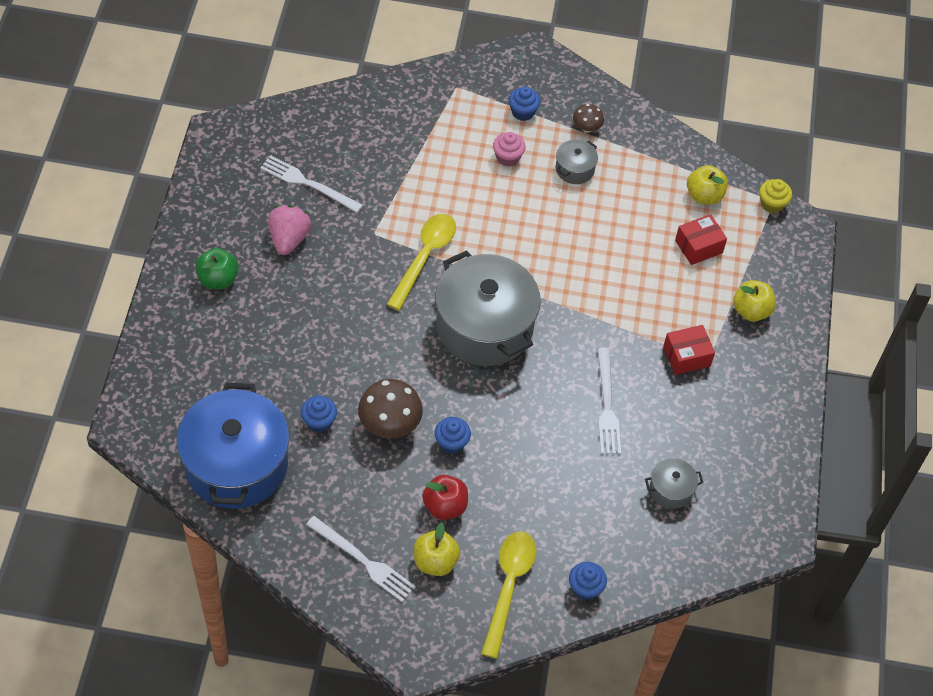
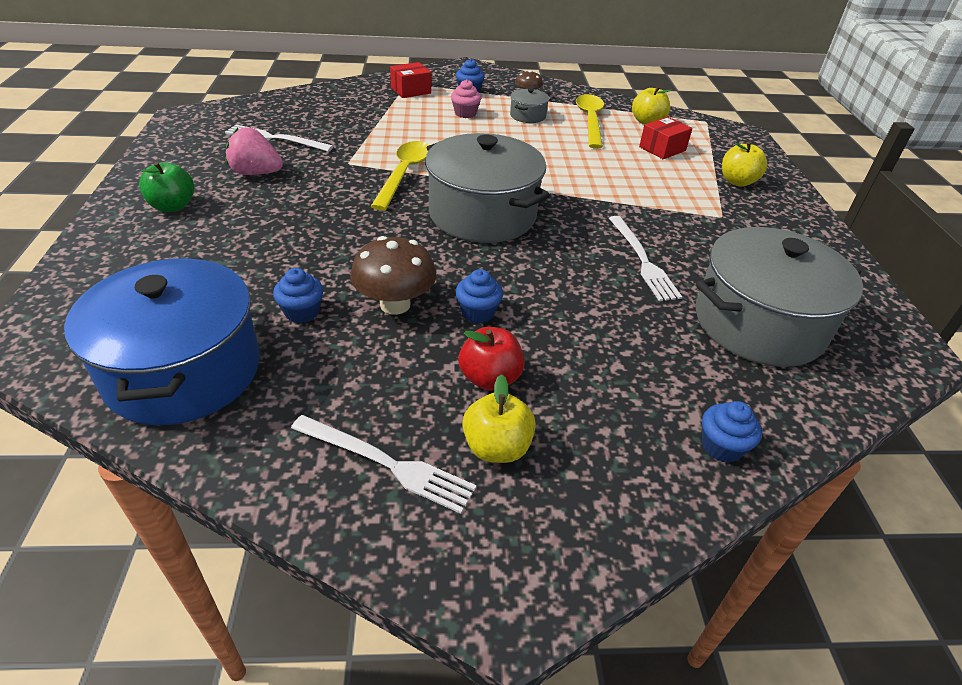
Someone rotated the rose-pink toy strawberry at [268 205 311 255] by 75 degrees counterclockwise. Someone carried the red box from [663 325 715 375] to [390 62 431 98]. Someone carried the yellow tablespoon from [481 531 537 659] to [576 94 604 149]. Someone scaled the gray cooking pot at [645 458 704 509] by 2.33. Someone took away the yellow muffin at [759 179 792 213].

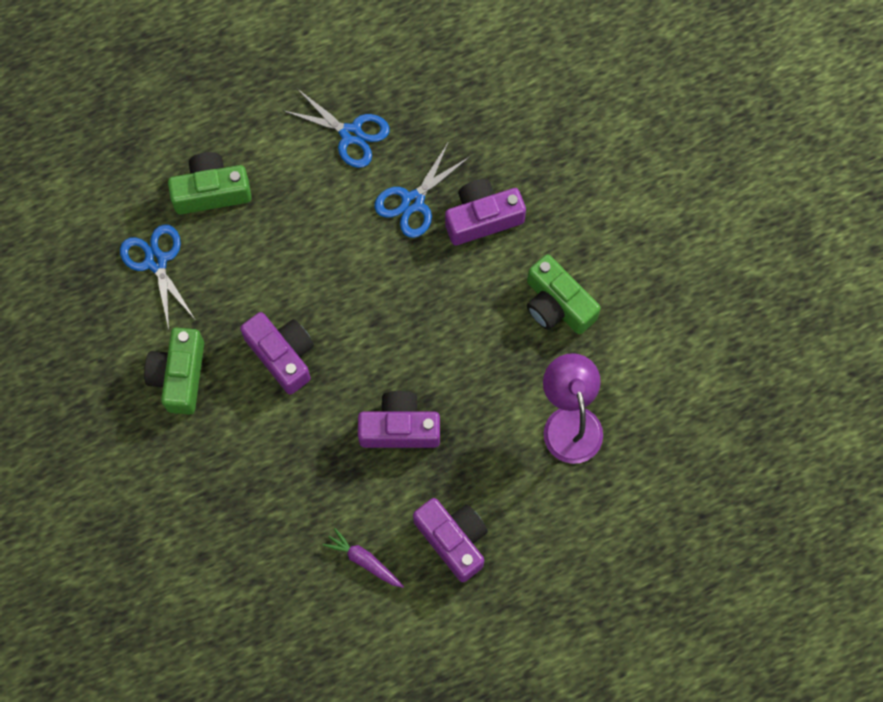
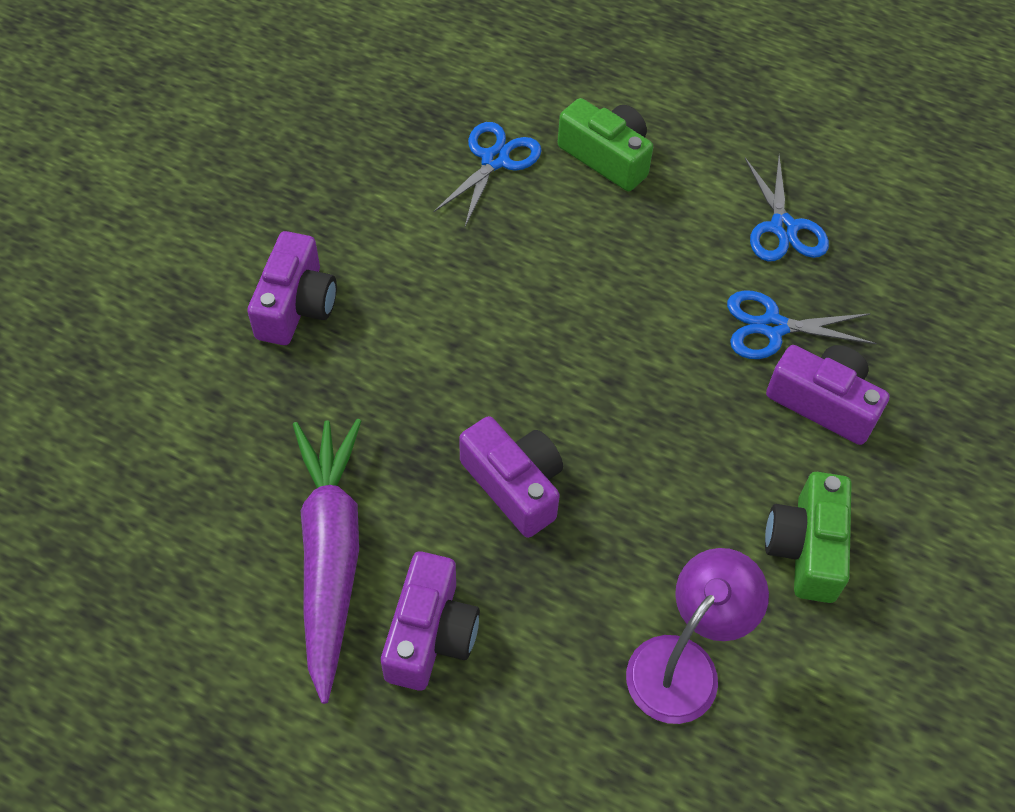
Someone carried the royal purple camera from [240 312 314 394] to [247 231 337 345]. Someone scaled the royal purple root vegetable at [323 528 404 588] by 2.31. Someone took away the emerald camera at [144 328 204 415].

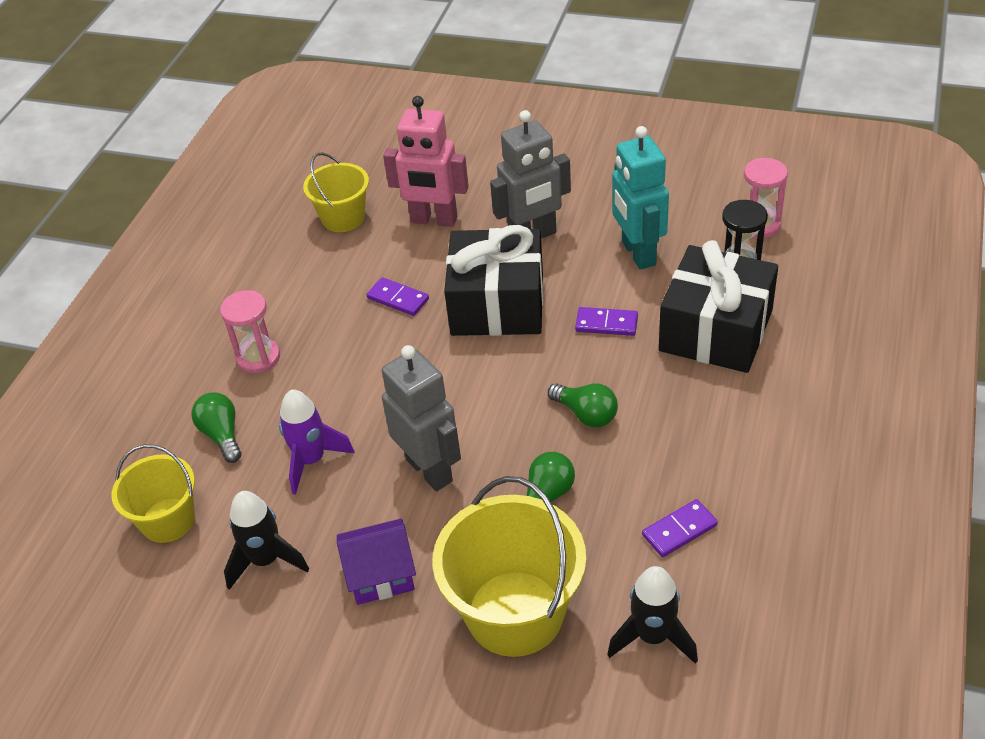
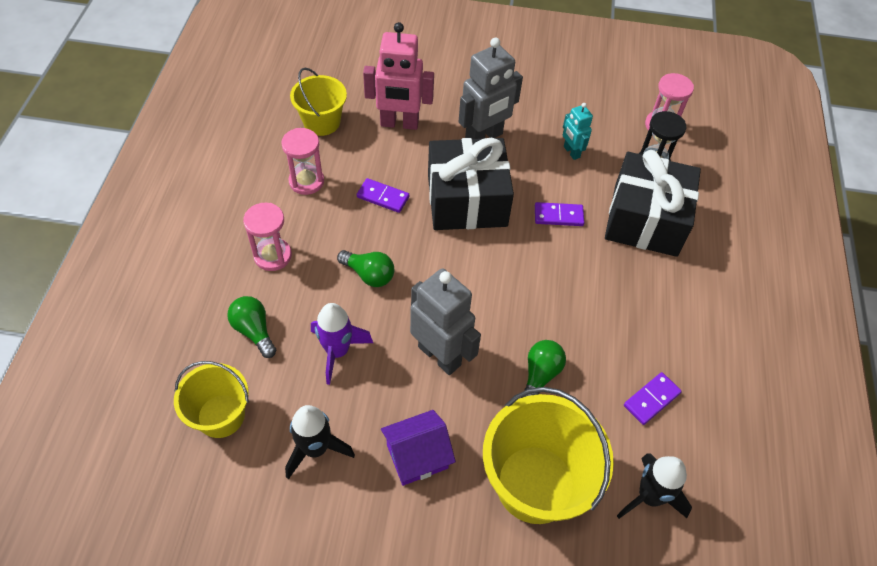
Someone put down the rose-pink sandglass at [281 128 324 195]. Someone carried the emerald light bulb from [548 383 618 427] to [337 250 394 287]. Someone scaled the teal robot at [612 126 669 270] by 0.54.

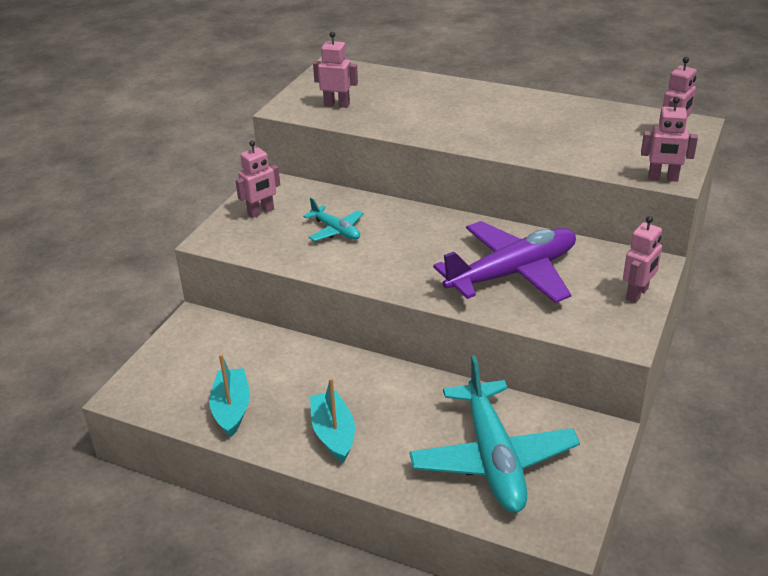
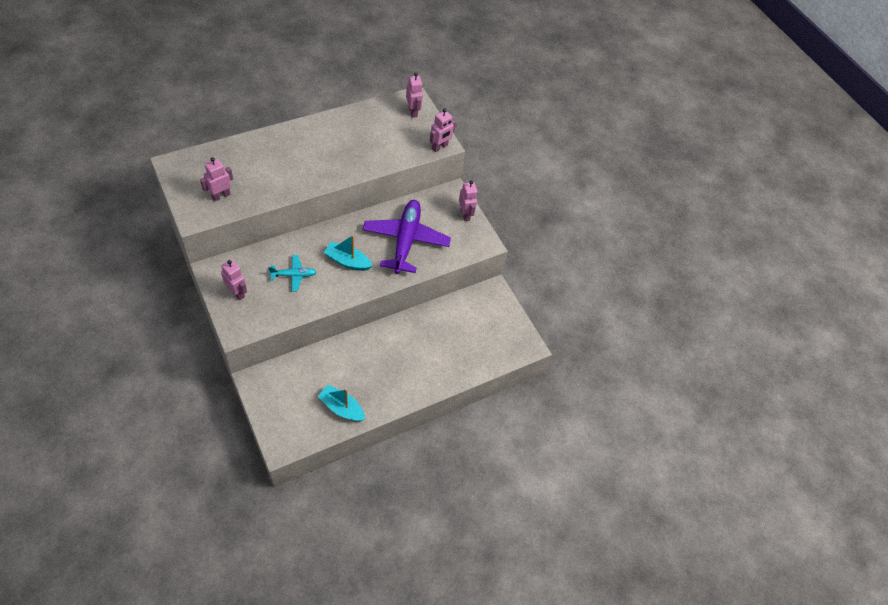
Someone rotated the rose-pink robot at [235 140 280 218] by 45 degrees counterclockwise. Someone carried the teal toy boat from [310 378 355 463] to [324 235 372 271]. Someone took away the teal plane at [409 355 580 513].

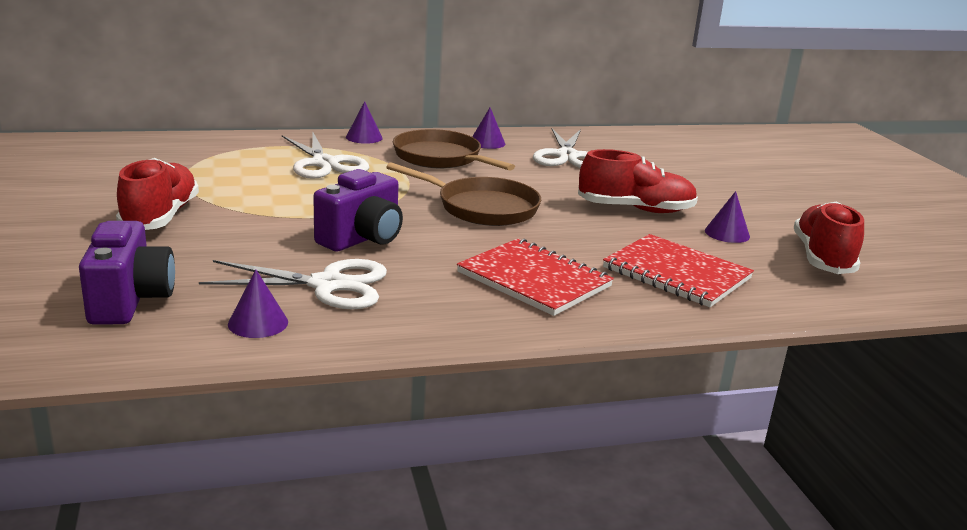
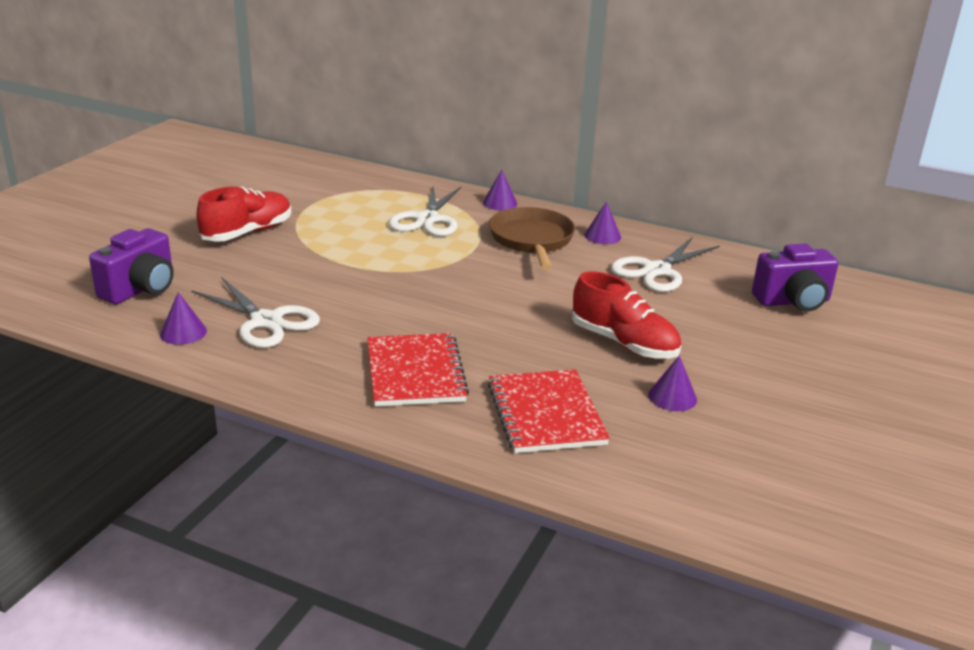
Someone carried the royal purple camera from [313 169 403 251] to [752 243 839 312]. Someone took away the dark brown frying pan at [386 162 541 226]. Someone took away the red lace-up shoe at [794 202 864 274].

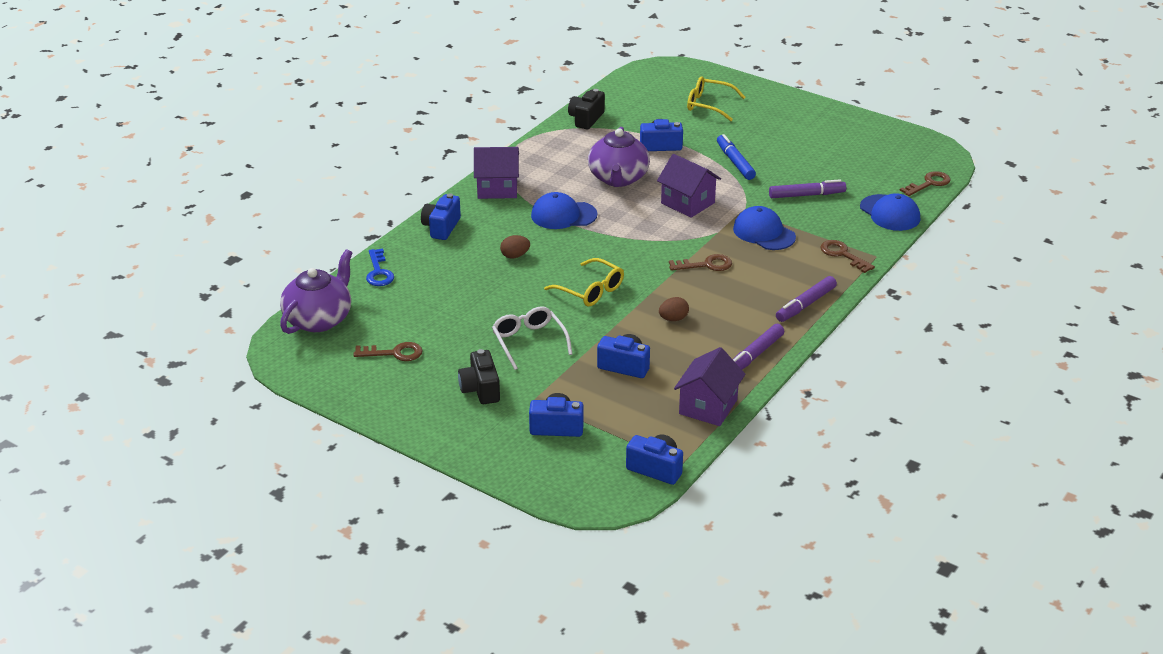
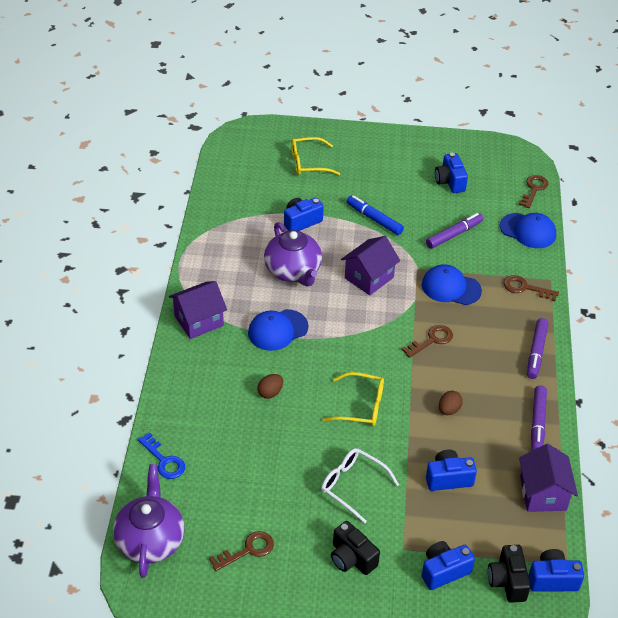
Someone rotated the royal purple house at [657 154 721 218] by 60 degrees counterclockwise. Someone carried the blue camera from [421 193 461 240] to [435 153 468 193]. Someone carried the jet-black camera from [568 89 605 129] to [488 545 531 603].

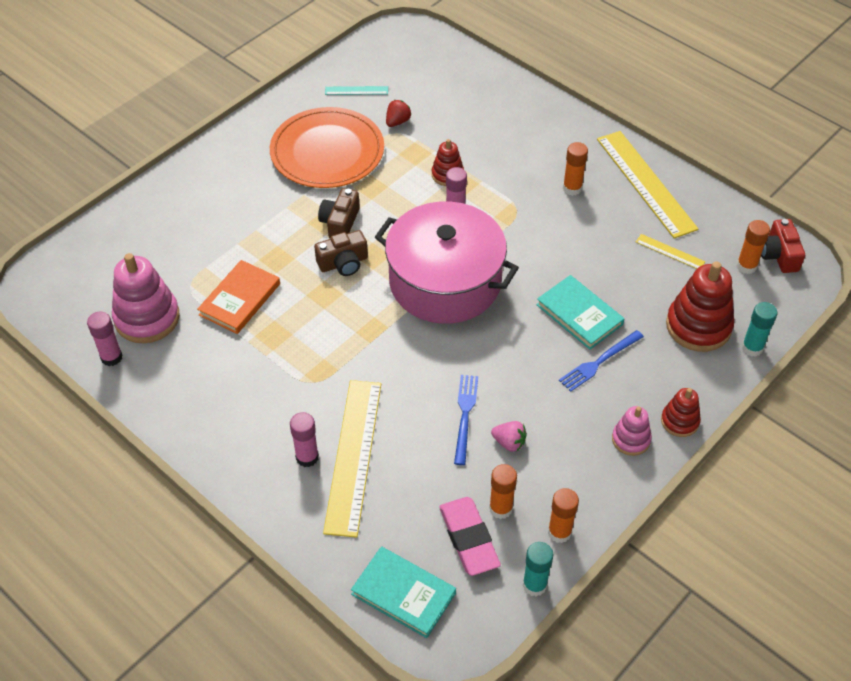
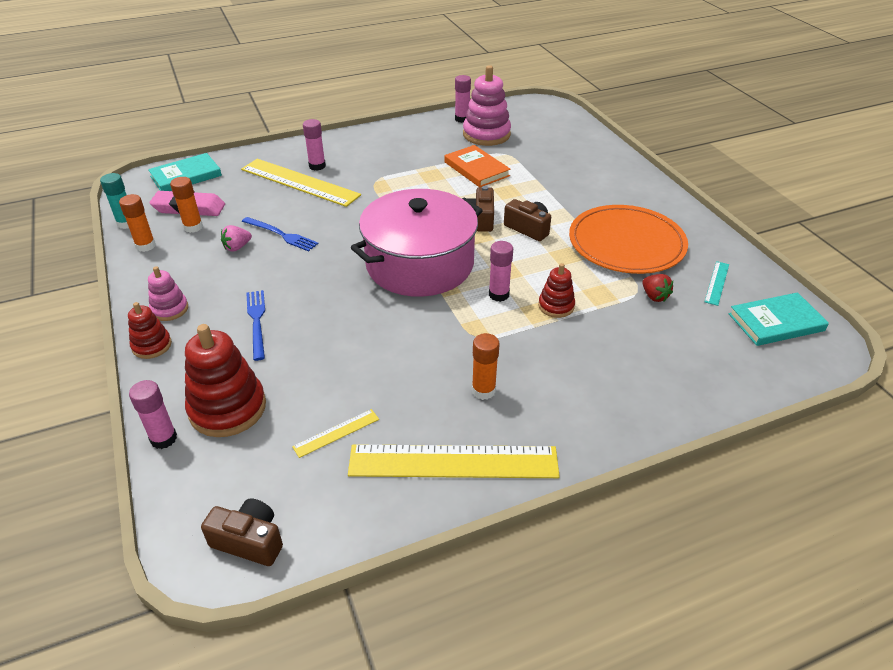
Someone repainted the teal glue at [742 302 777 357], which became the rose-pink glue at [129 380 177 449]. Someone repainted the red camera at [761 219 805 273], which became the dark brown camera at [201 498 283 566]. Someone carried the teal hardcover from [536 275 624 350] to [729 292 829 346]. Someone took away the orange glue at [737 220 770 274].

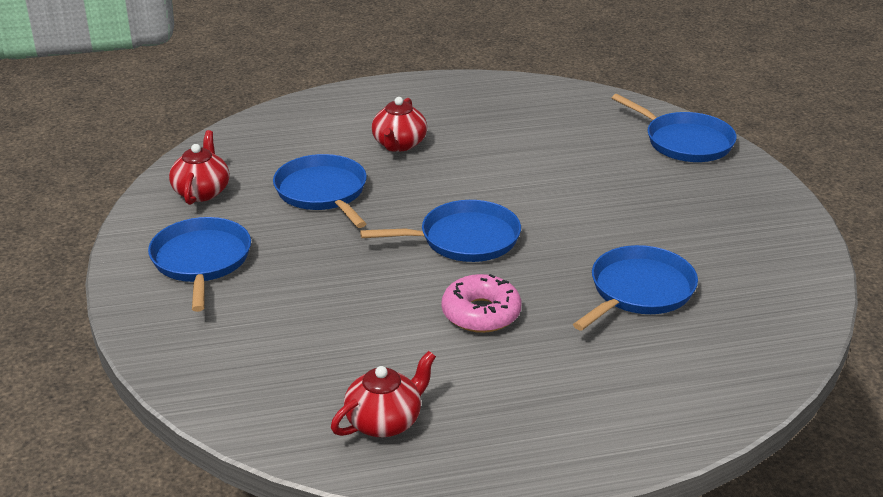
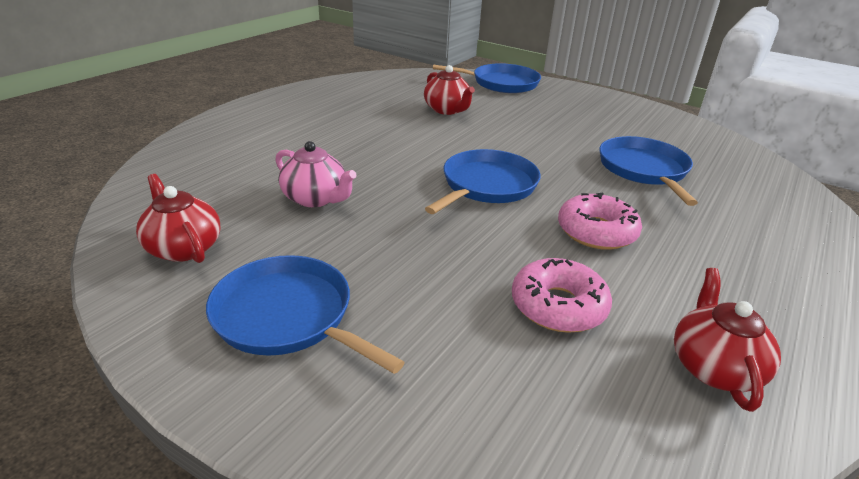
Someone swapped the blue frying pan at [273 154 367 228] for the rose-pink teapot at [275 141 357 207]. Someone carried the red teapot from [372 97 427 152] to [424 65 475 115]. Someone put down the rose-pink glazed donut at [512 258 612 333].

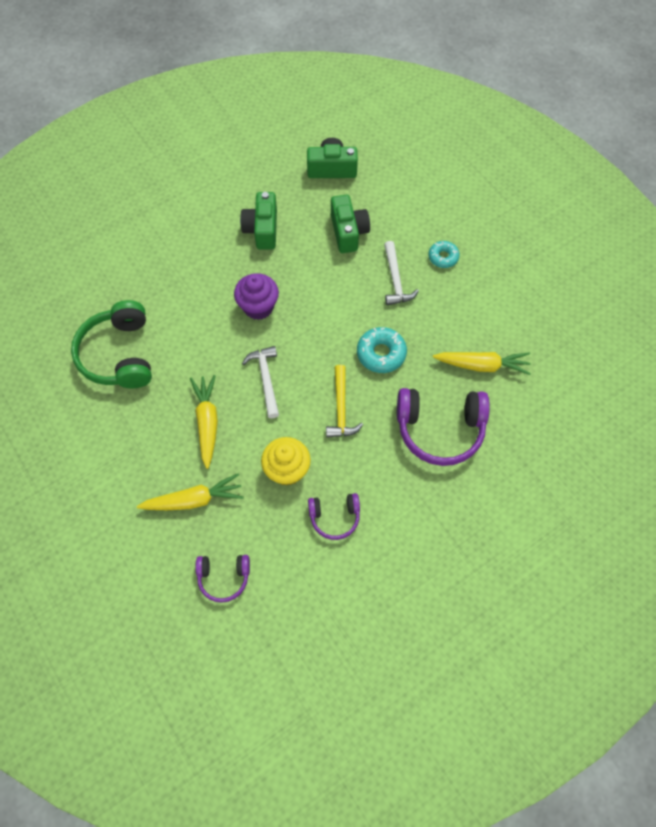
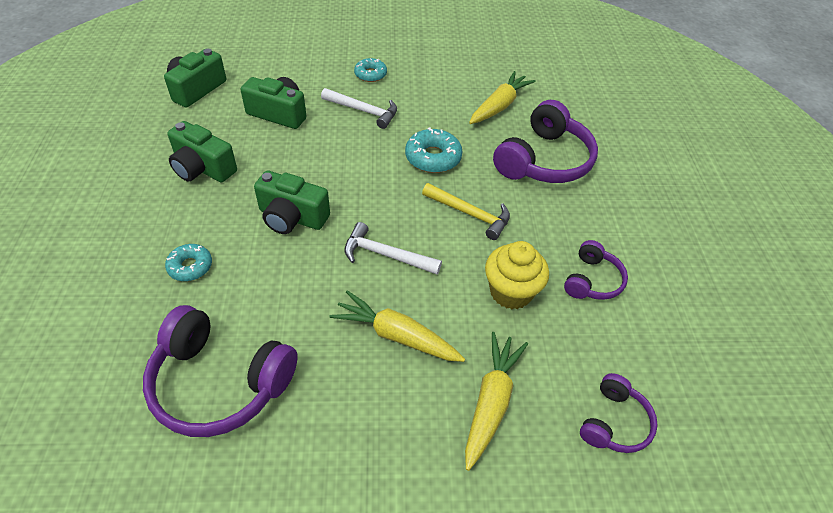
Someone repainted the emerald headset at [71 300 152 388], which became the royal purple headset at [143 305 298 437]. Someone put down the teal glazed donut at [165 244 212 281]. Someone swapped the royal purple muffin at [234 273 279 320] for the emerald camera at [254 171 330 234].

